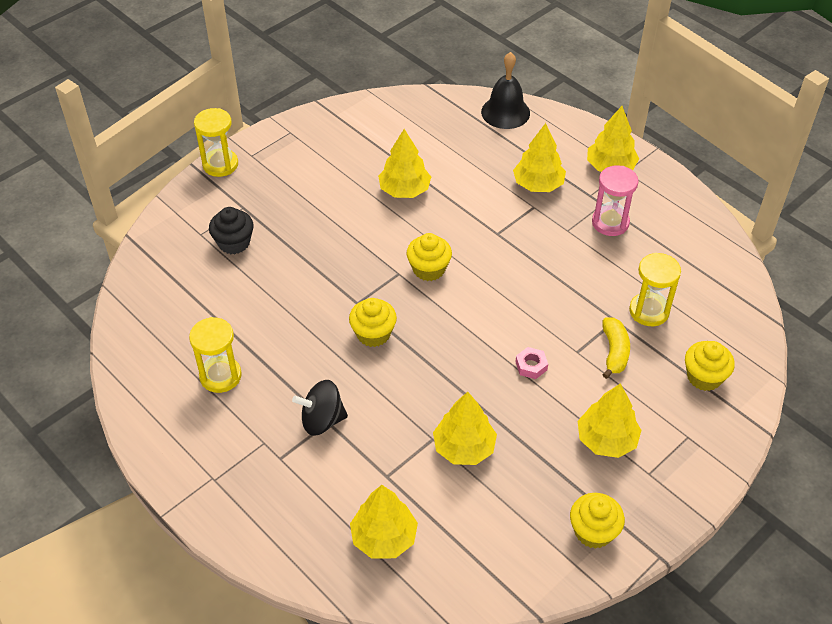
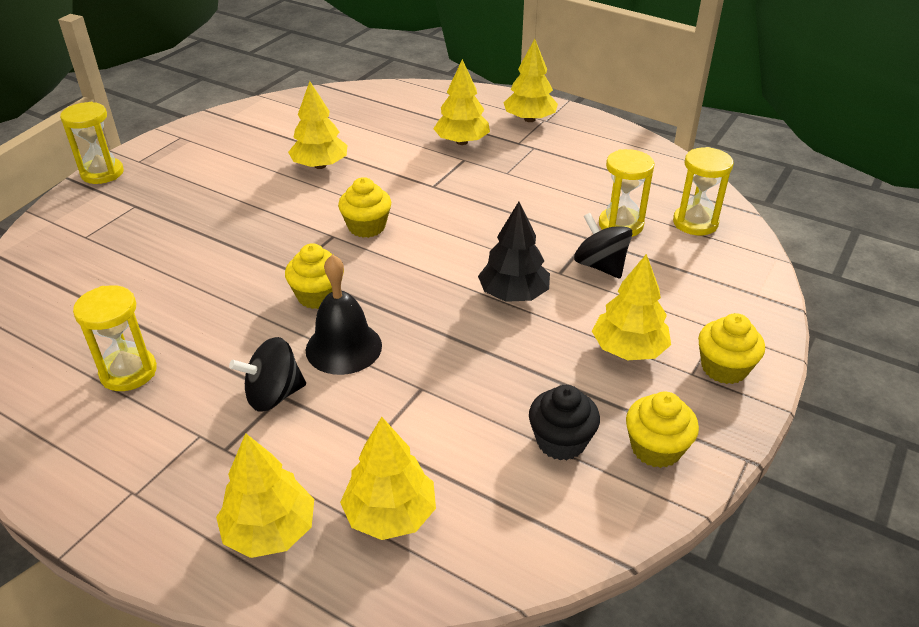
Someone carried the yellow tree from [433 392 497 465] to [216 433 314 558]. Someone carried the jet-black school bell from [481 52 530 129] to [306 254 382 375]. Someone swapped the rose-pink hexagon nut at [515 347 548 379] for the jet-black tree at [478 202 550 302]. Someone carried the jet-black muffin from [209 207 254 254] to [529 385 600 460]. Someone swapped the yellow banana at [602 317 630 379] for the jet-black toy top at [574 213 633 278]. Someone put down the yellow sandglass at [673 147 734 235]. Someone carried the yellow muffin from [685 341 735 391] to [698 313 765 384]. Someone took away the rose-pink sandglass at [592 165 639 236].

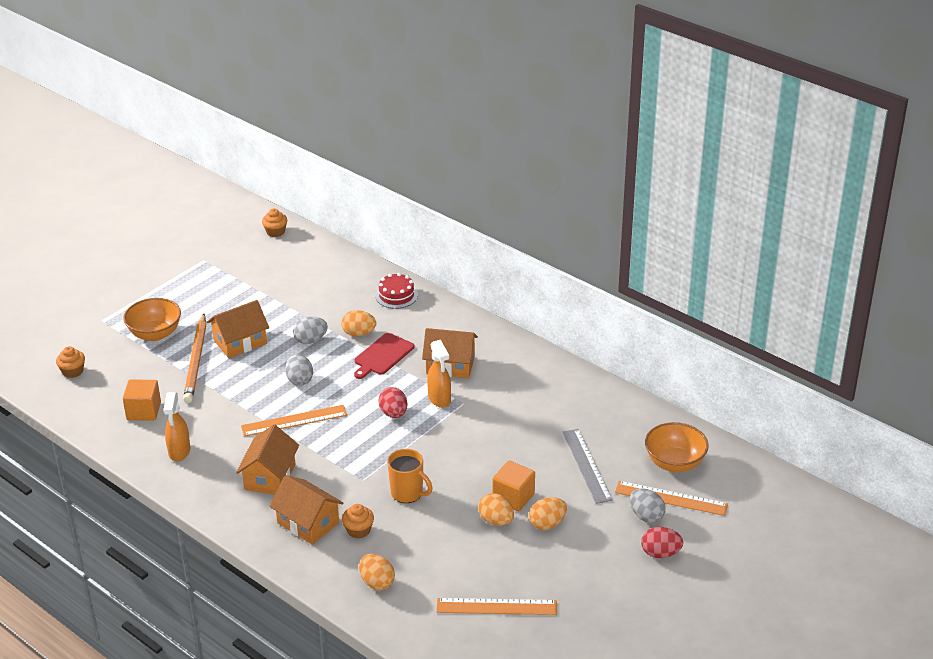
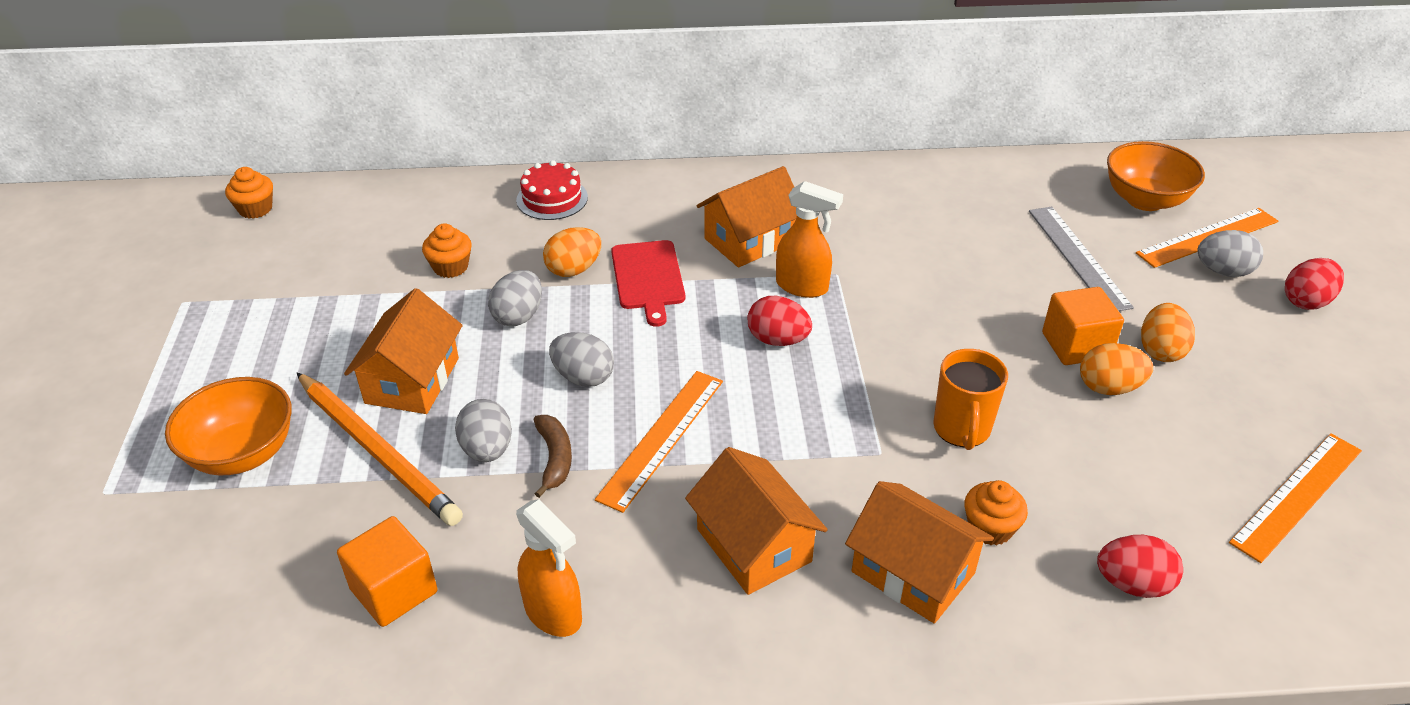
Someone carried the orange muffin from [56 346 85 378] to [422 223 472 278]. Someone put down the gray toy egg at [455 399 512 462]. Someone put down the dark brown banana at [534 415 572 498]. Someone rotated the orange house at [269 475 343 545] by 45 degrees clockwise. Someone rotated the orange mug at [387 449 433 503] by 105 degrees clockwise. Someone rotated the gray measuring stick at [563 429 612 504] by 45 degrees clockwise. Someone repainted the orange toy egg at [359 554 395 590], which became the red toy egg at [1097 535 1183 598].

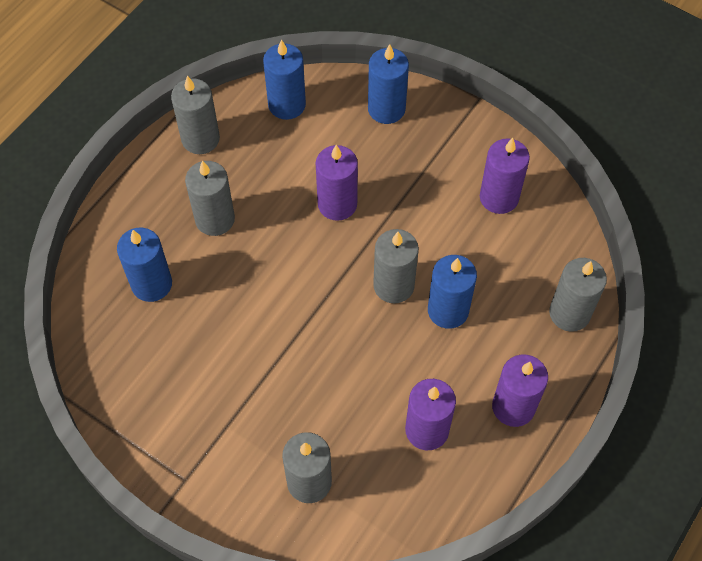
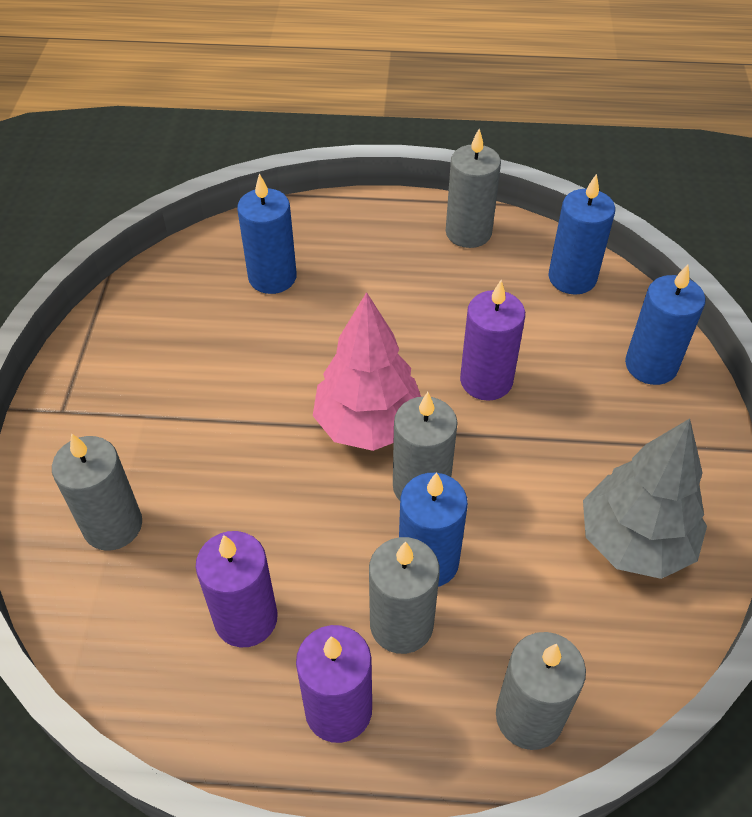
Someone put down the rose-pink tree at [313 292 421 451]. Someone carried the gray candle from [185 161 235 236] to [369 537 440 654]. Someone swapped the royal purple candle at [480 138 530 214] for the gray tree at [583 419 707 579].

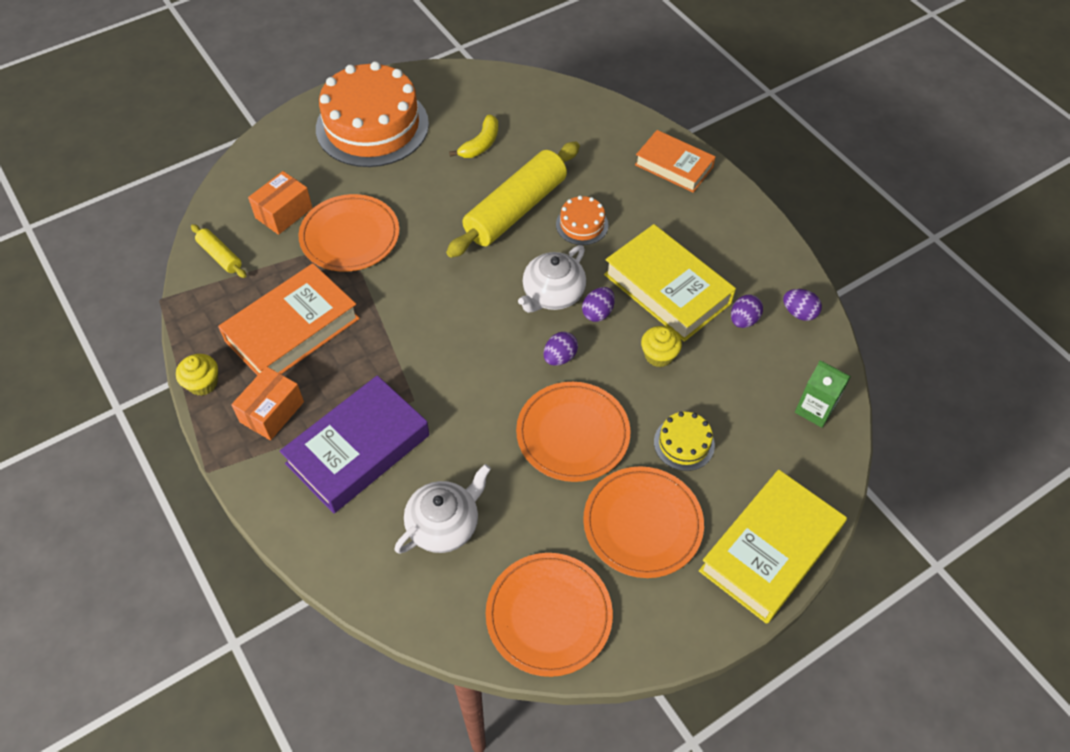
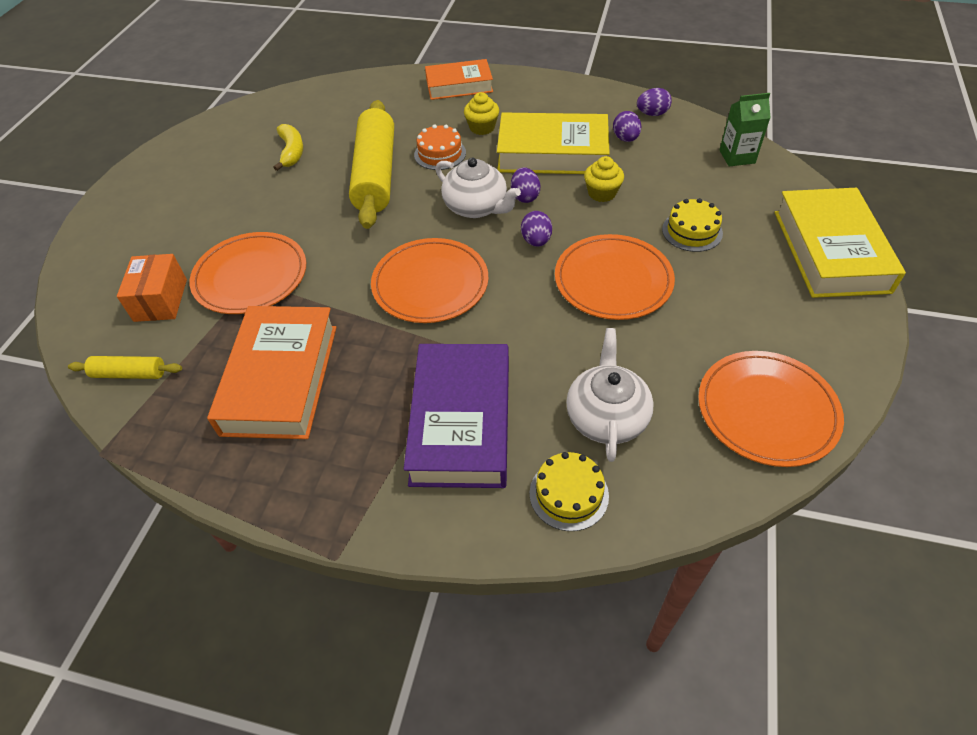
Someone carried the orange plate from [583 466 704 578] to [371 238 488 323]. Someone rotated the pure white teapot at [518 245 586 313] by 45 degrees counterclockwise. Someone carried the yellow muffin from [176 354 218 396] to [464 92 499 135]. Someone put down the yellow cake at [529 452 609 531]. Someone took away the orange box at [231 366 304 440]. Someone took away the orange cake at [316 61 429 167].

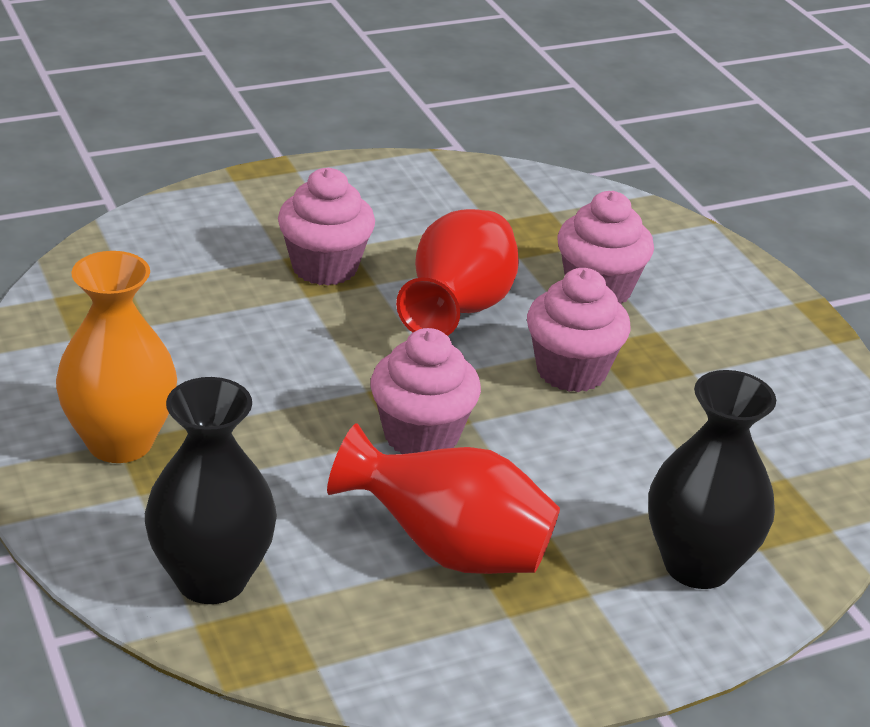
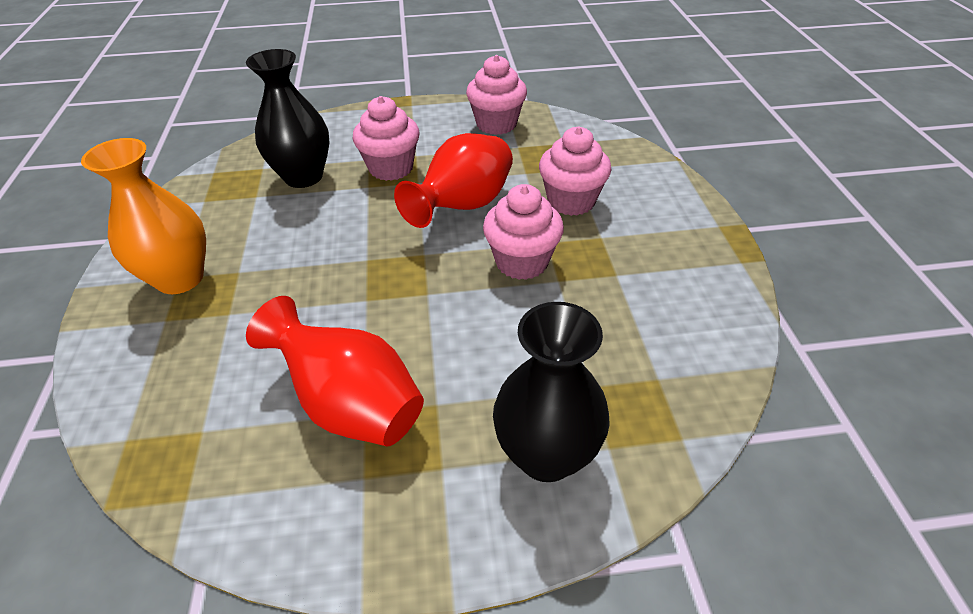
Someone carried the jet-black vase from [145 377 277 604] to [246 49 329 188]. Someone carried the rose-pink muffin from [370 328 481 454] to [466 55 527 135].

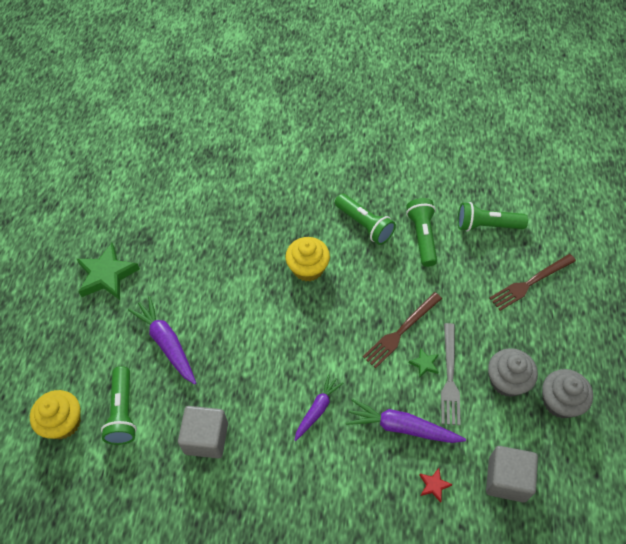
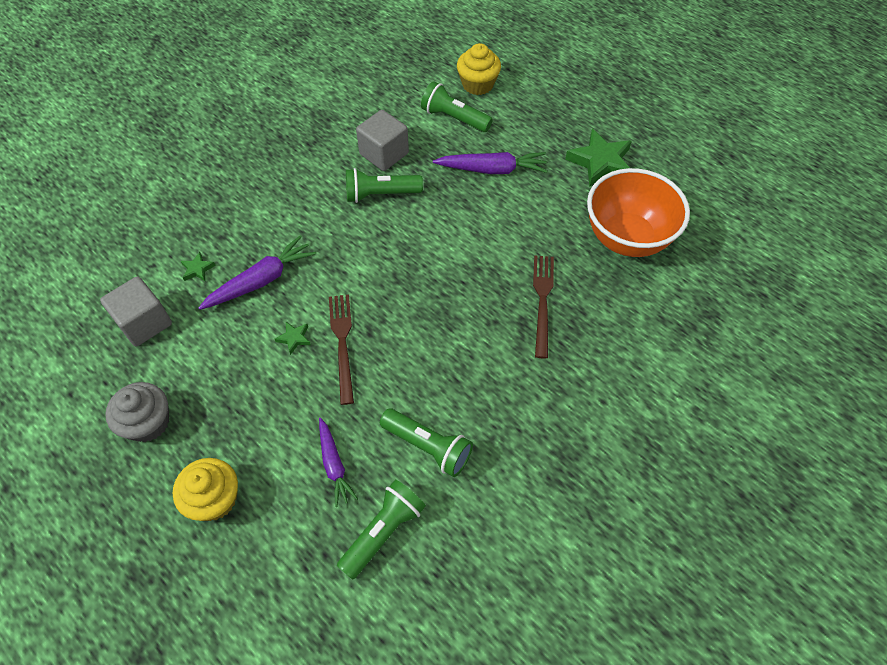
Someone carried the yellow muffin from [285 237 330 282] to [173 458 238 521]. Someone repainted the red star at [419 468 453 503], which became the emerald star at [181 252 216 281]. Someone carried the royal purple root vegetable from [294 374 343 441] to [319 418 358 507]. Someone carried the emerald torch from [335 194 396 245] to [346 168 423 203]. Someone carried the dark brown fork from [489 254 576 311] to [533 255 554 359]. Someone put down the orange bowl at [587 168 690 257]. Someone took away the gray fork at [441 323 461 425]. Someone took away the gray muffin at [488 348 538 397].

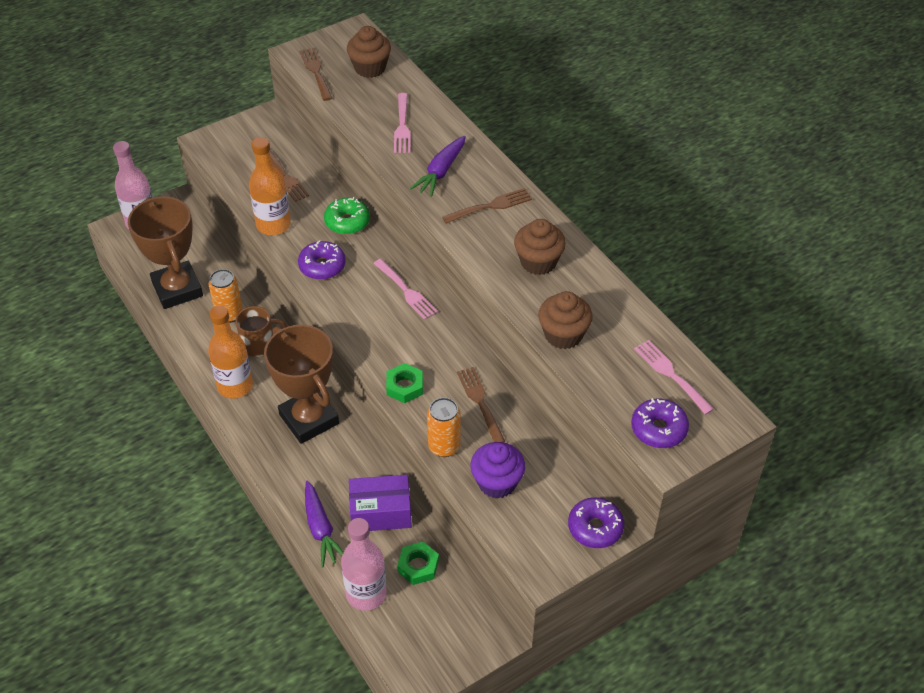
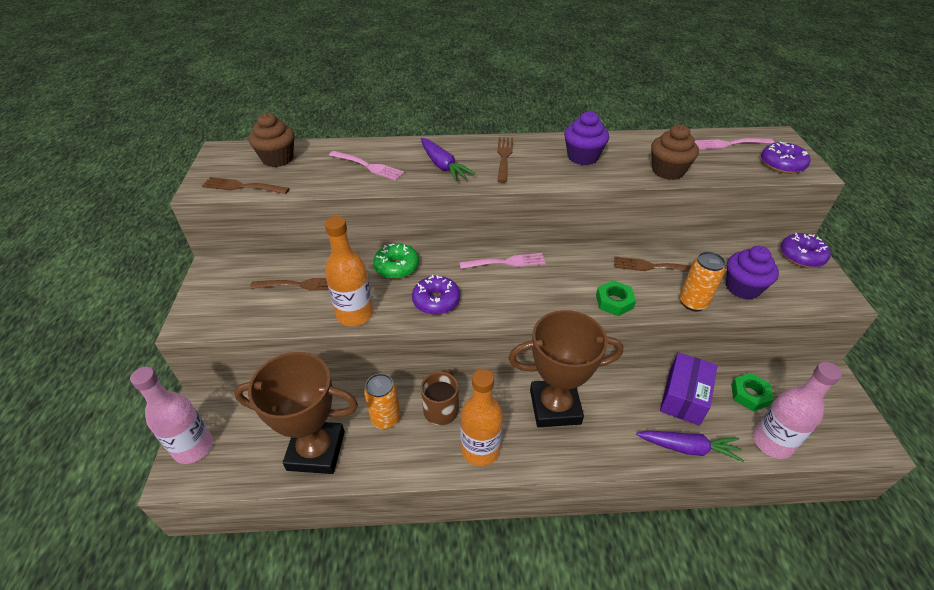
Someone repainted the dark brown muffin at [514 219 566 275], which became the royal purple muffin at [564 111 609 165].

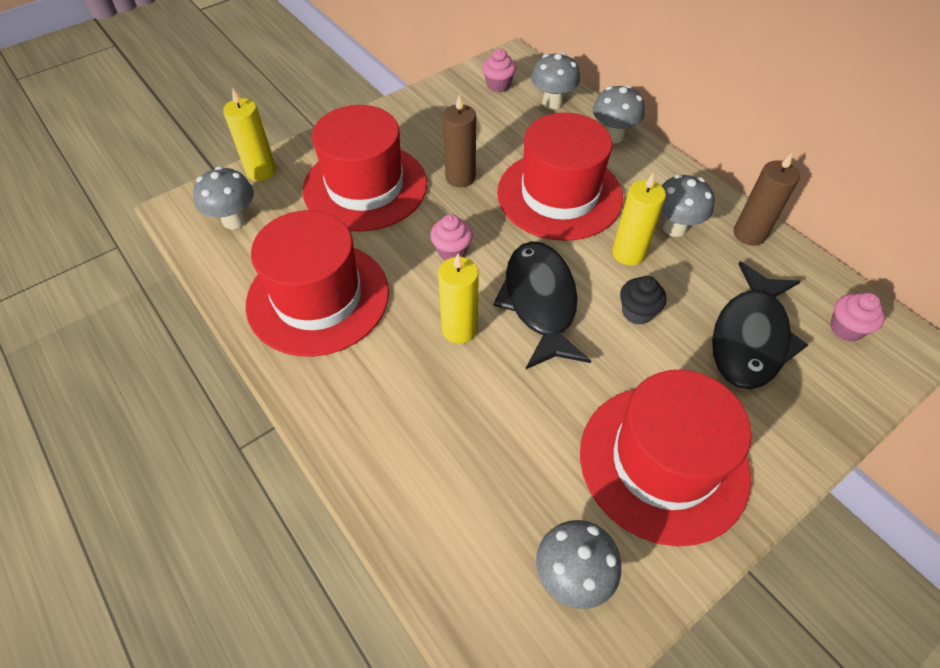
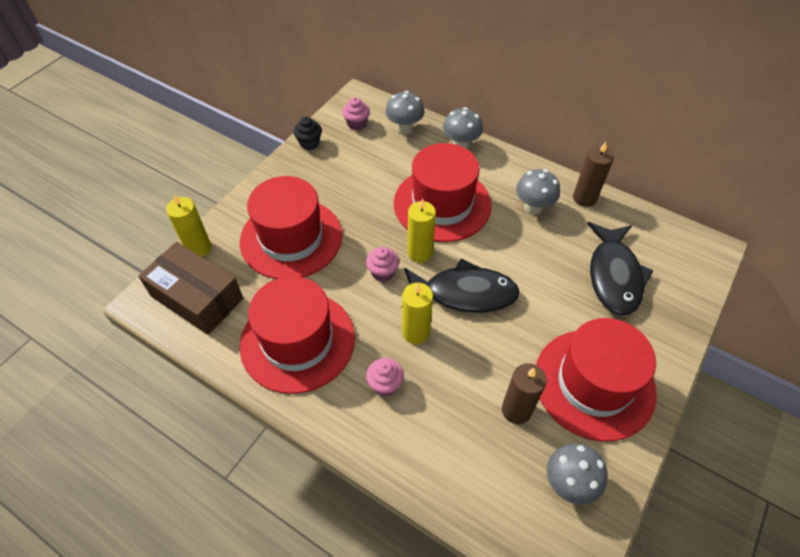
Someone swapped the gray mushroom at [193 166 254 229] for the dark brown box at [138 242 243 334]. Someone carried the jet-black muffin from [620 276 667 325] to [293 117 322 150]. Someone carried the rose-pink muffin from [830 292 885 342] to [366 358 404 396]. Someone rotated the jet-black toy fish at [493 241 591 369] by 120 degrees clockwise. Someone carried the yellow candle from [612 173 666 266] to [407 198 436 263]. Someone carried the dark brown candle from [443 95 476 187] to [502 363 547 424].

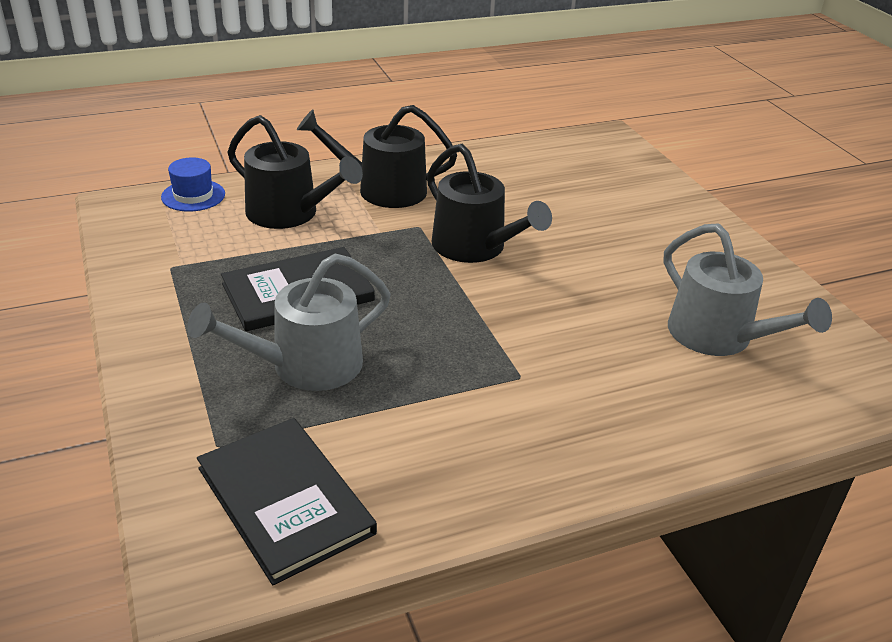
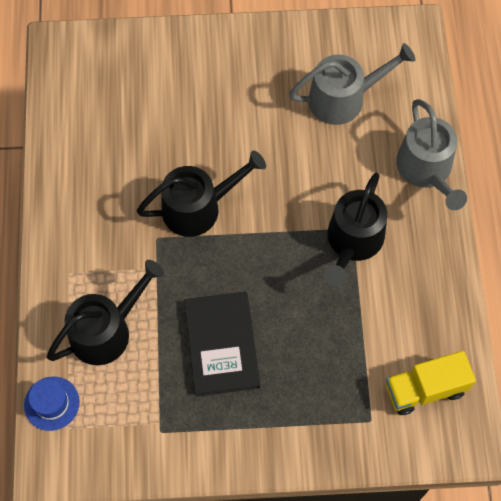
Someone carried the jet-black watering pot from [297 105 457 208] to [324 173 387 286]. Someone swapped the jet-black hardcover at [197 418 377 585] for the yellow toy truck at [386 351 476 415]. Someone carried the gray watering pot from [187 253 391 391] to [396 99 467 210].

